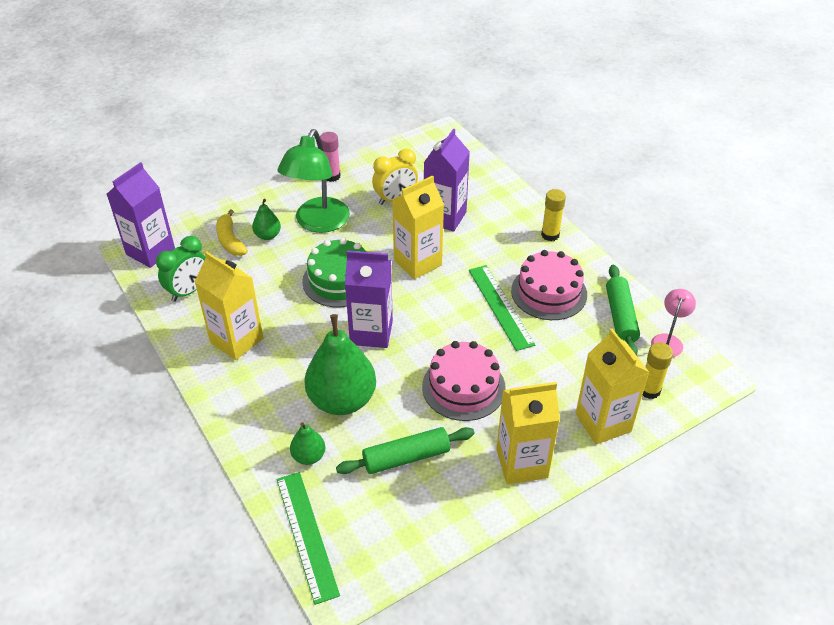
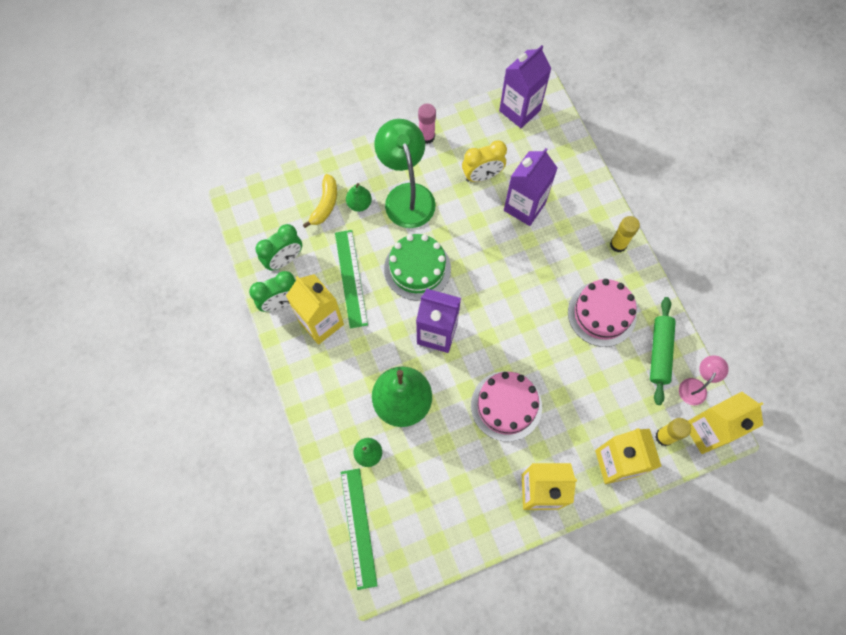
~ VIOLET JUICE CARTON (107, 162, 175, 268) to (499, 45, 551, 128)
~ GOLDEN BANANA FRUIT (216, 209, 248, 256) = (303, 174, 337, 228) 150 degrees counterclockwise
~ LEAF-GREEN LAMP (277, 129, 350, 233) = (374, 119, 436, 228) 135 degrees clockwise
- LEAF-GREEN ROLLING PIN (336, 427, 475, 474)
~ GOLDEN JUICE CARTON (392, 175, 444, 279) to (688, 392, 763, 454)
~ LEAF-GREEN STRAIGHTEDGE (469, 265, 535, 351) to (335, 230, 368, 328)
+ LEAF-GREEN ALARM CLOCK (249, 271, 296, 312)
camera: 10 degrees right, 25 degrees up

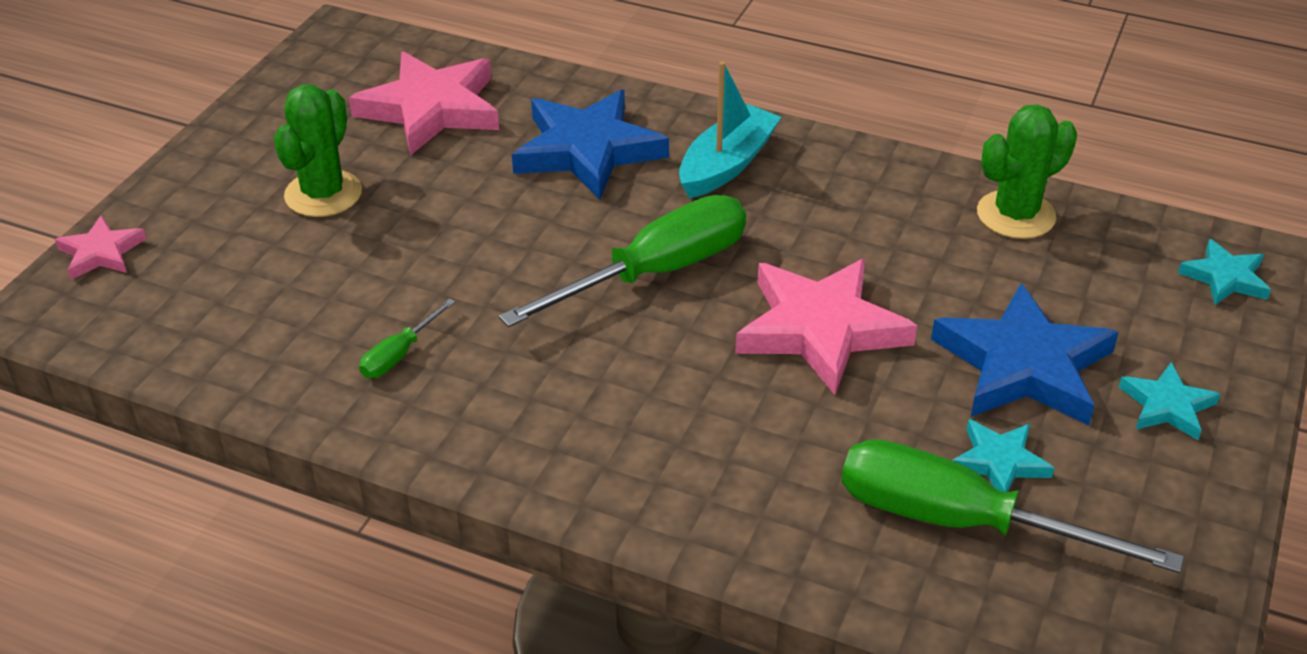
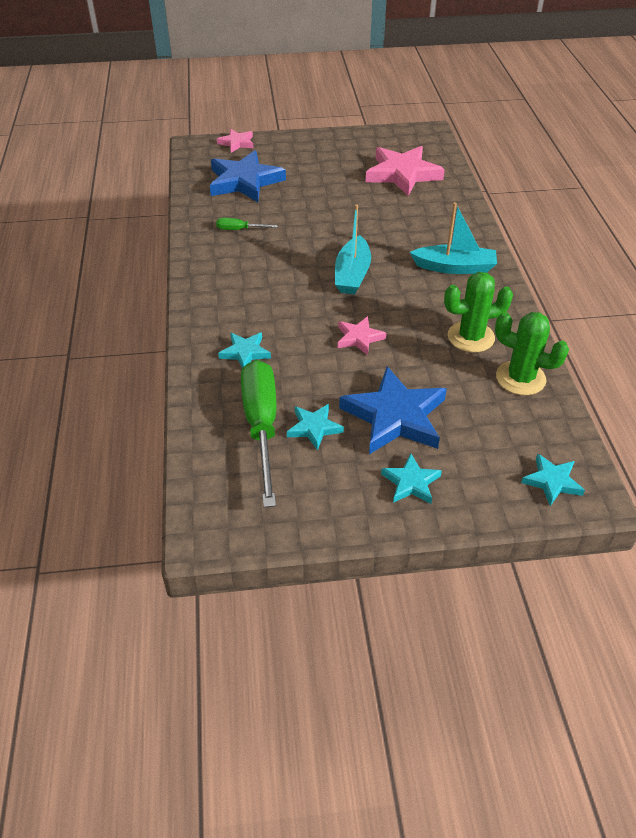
~ LEAF-GREEN CACTUS (274, 84, 362, 217) to (444, 272, 513, 353)
~ LEAF-GREEN SCREWDRIVER (499, 195, 746, 327) to TURQUOISE SAILBOAT (335, 205, 371, 294)
~ ROYAL BLUE STAR SHAPE (512, 90, 669, 200) to (210, 150, 286, 202)
~ PINK STAR SHAPE (735, 259, 917, 395) = (338, 316, 387, 355) x0.51
+ TURQUOISE STAR SHAPE (218, 332, 271, 368)
camera: 60 degrees right, 5 degrees up

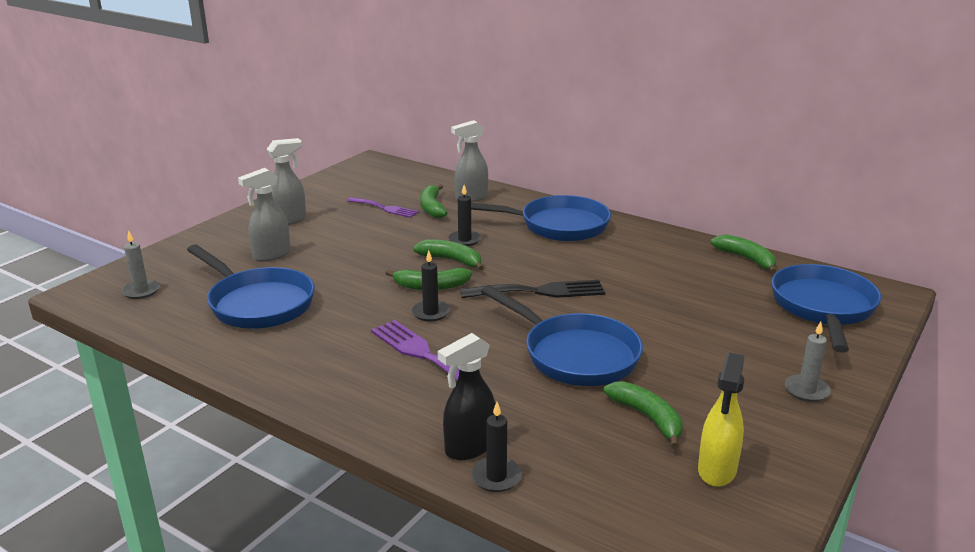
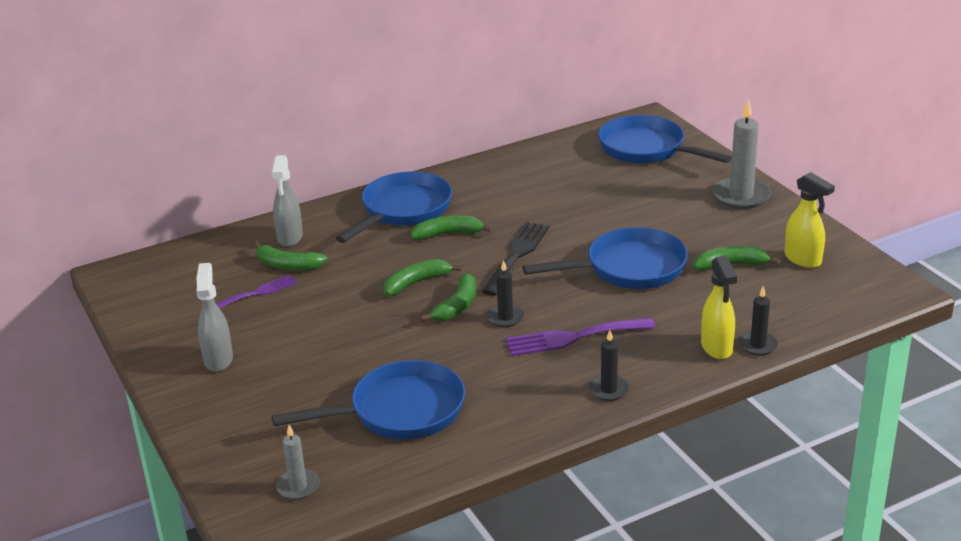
- GRAY SPRAYER (238, 168, 290, 261)
~ EBONY SPRAYER (438, 333, 495, 460) to GOLDEN SPRAYER (701, 256, 737, 359)
~ EBONY CANDLE (448, 185, 481, 246) to (589, 330, 630, 401)
~ LEAF-GREEN BANANA FRUIT (711, 234, 776, 274) to (410, 215, 493, 240)
~ GRAY CANDLE (785, 322, 831, 402) = (712, 99, 772, 209) x1.77
camera: 60 degrees left, 5 degrees up

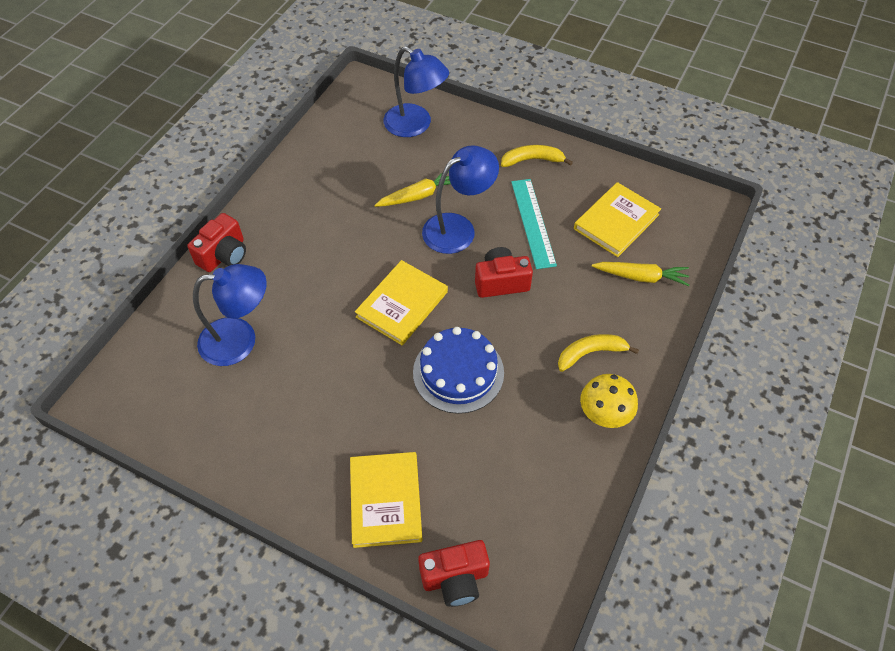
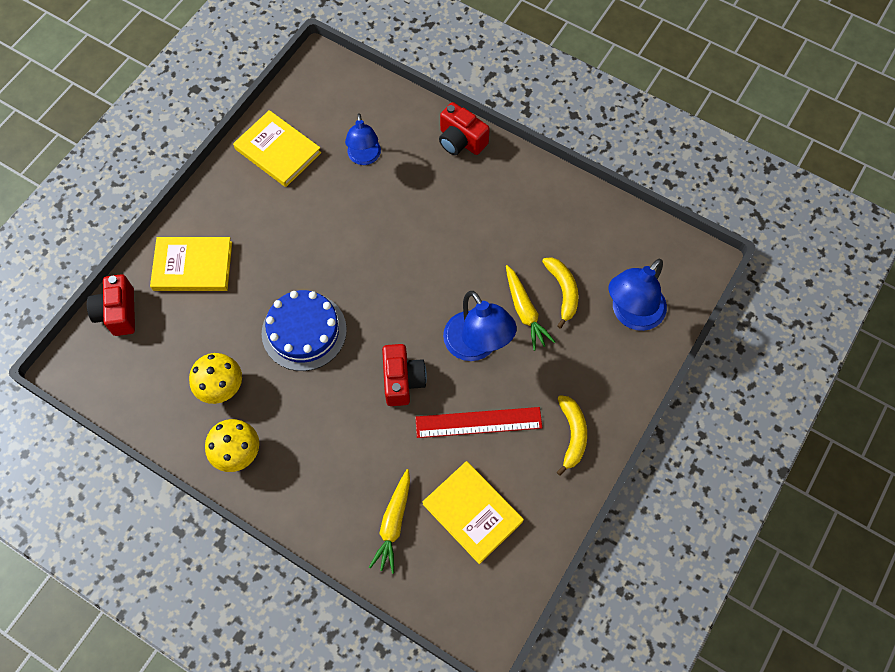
~ ROYAL BLUE LAMP (193, 264, 267, 366) = (345, 113, 381, 165) x0.66
~ GOLDEN HARDBACK (355, 260, 448, 345) to (233, 110, 321, 187)
~ TURQUOISE STRAIGHTEDGE (511, 179, 557, 269) to SCARLET STRAIGHTEDGE (415, 407, 542, 438)
~ GOLDEN BANANA FRUIT (558, 334, 639, 372) to (542, 257, 579, 329)
+ GOLDEN FUNGUS (189, 353, 242, 404)
camera: 95 degrees right, 10 degrees up

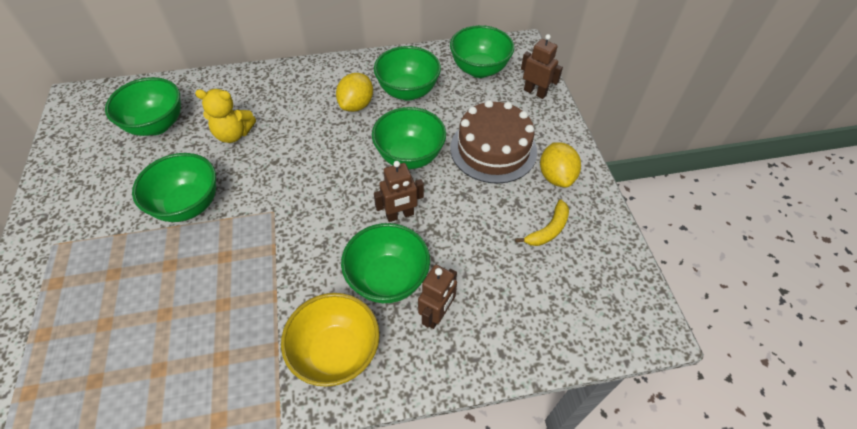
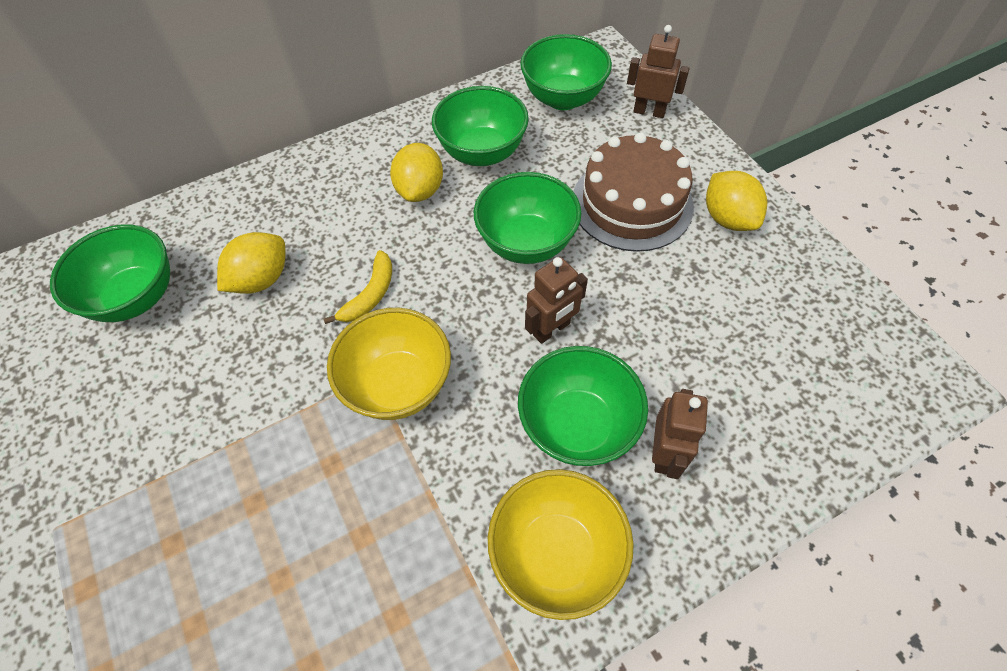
- LEAF-GREEN SERVING BOWL (132, 153, 216, 222)
~ GOLDEN STUFFED BEAR (195, 89, 256, 143) to GOLDEN CITRUS FRUIT (217, 232, 285, 294)
~ GOLDEN BANANA FRUIT (515, 200, 569, 246) to (324, 250, 392, 324)
+ GOLDEN SERVING BOWL (327, 308, 451, 420)
camera: 15 degrees left, 5 degrees up

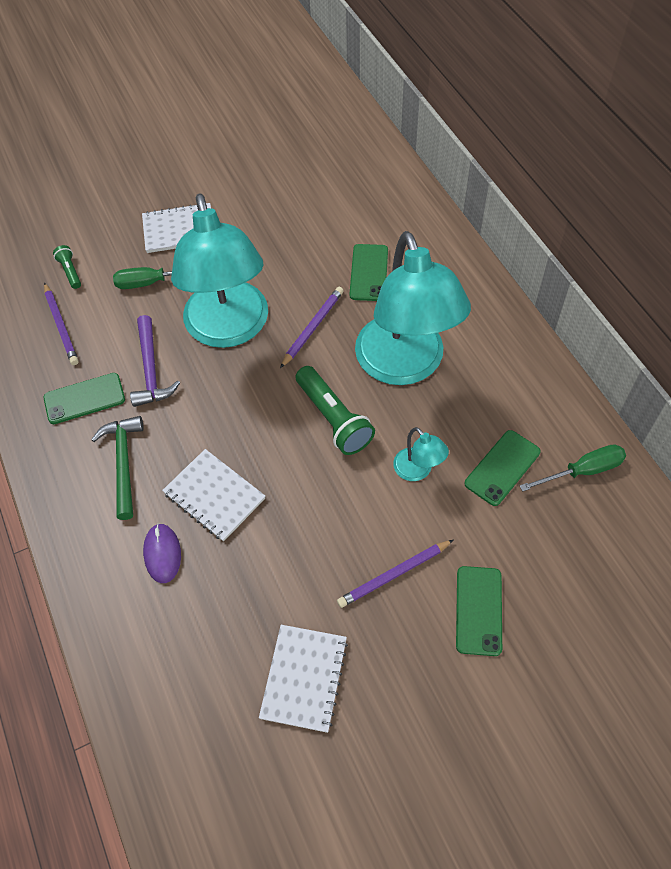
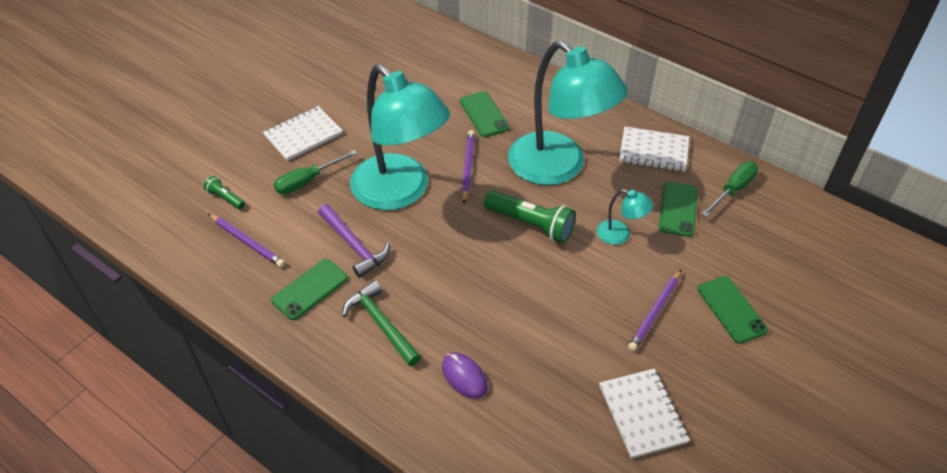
~ PURE WHITE EXERCISE BOOK (162, 449, 265, 542) to (619, 127, 689, 172)
camera: 30 degrees left, 10 degrees down

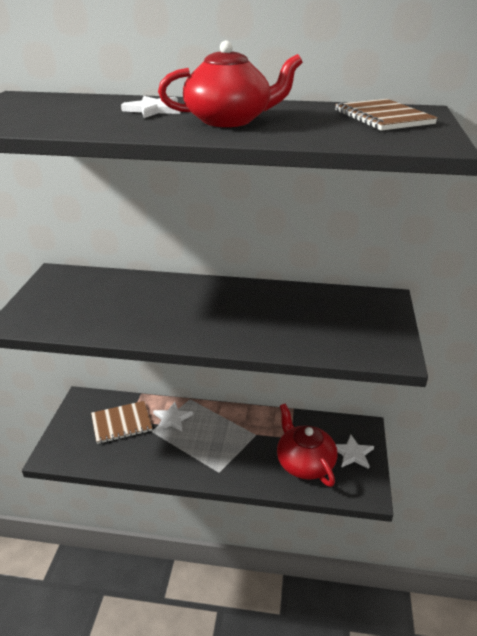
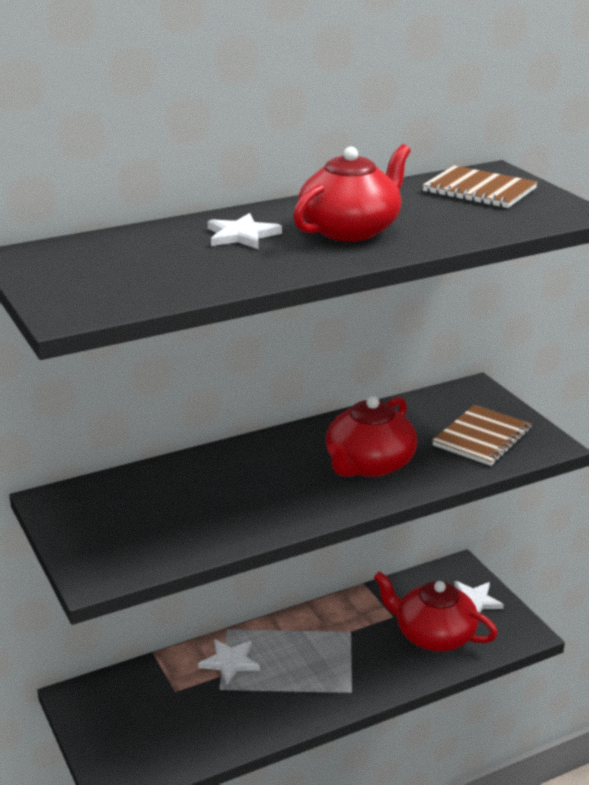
~ BROWN EXERCISE BOOK (91, 401, 152, 444) to (432, 405, 532, 466)
+ SCARLET TEAPOT (326, 396, 417, 477)
camera: 35 degrees left, 5 degrees down

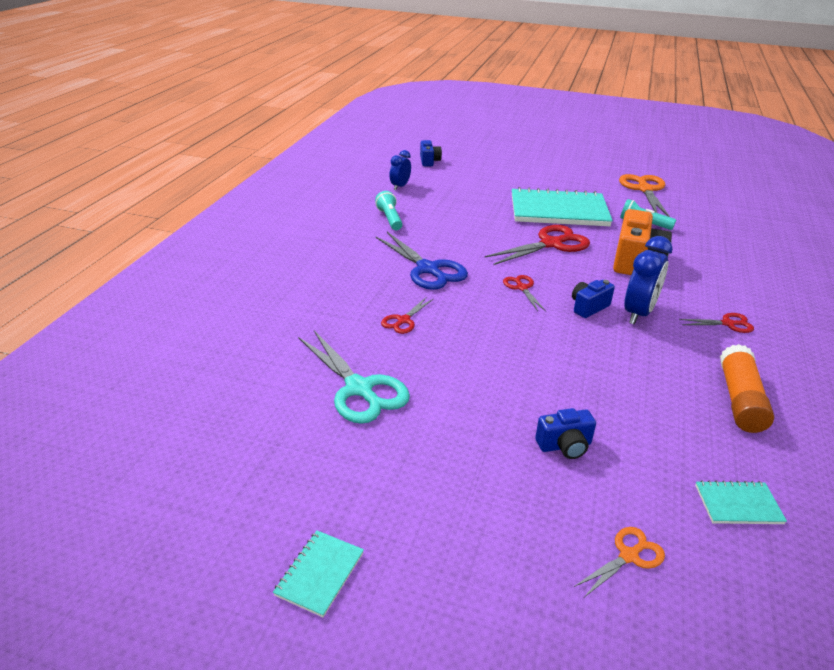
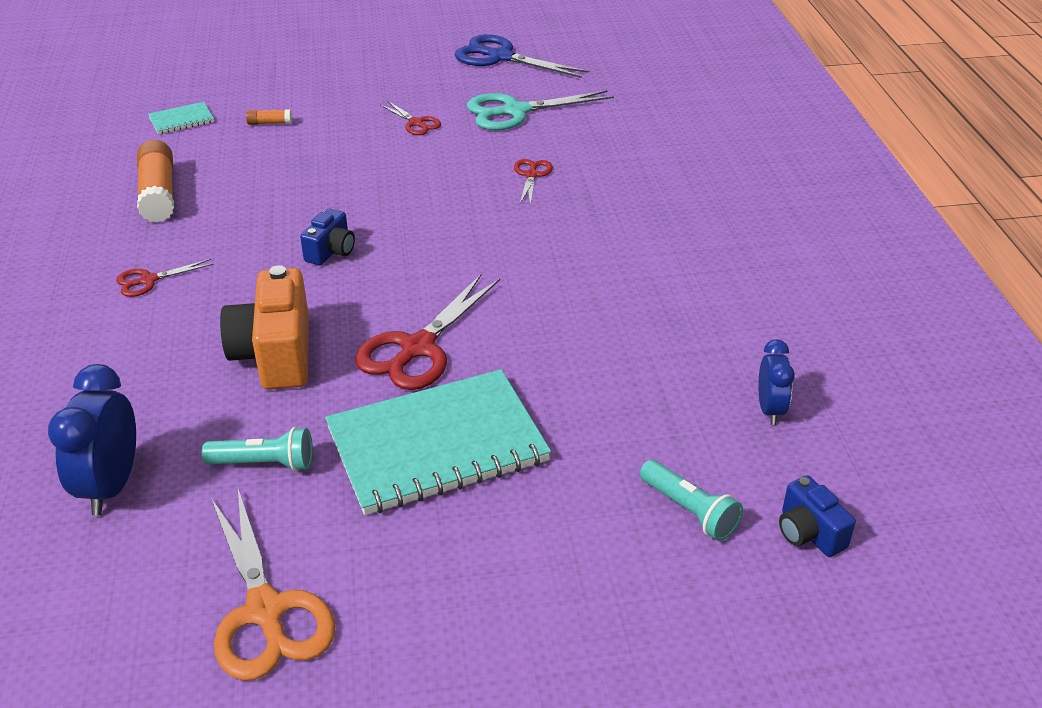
- TURQUOISE EXERCISE BOOK (273, 531, 364, 617)
~ TURQUOISE SCISSORS (298, 330, 410, 424) = (467, 90, 614, 131) 45 degrees counterclockwise
~ TURQUOISE TORCH (375, 191, 402, 230) to (640, 460, 743, 541)
~ ROYAL BLUE SCISSORS (376, 232, 468, 290) to (455, 34, 589, 78)
~ SCARLET SCISSORS (503, 275, 546, 311) to (380, 101, 441, 135)
- ROYAL BLUE COMPACT CAMERA (535, 408, 596, 459)
- ORANGE SCISSORS (574, 527, 665, 597)
~ ROYAL BLUE ALARM CLOCK (624, 236, 672, 325) to (48, 364, 136, 515)
+ ORANGE STICK OF GLUE (246, 109, 292, 125)
camera: 155 degrees right, 5 degrees up

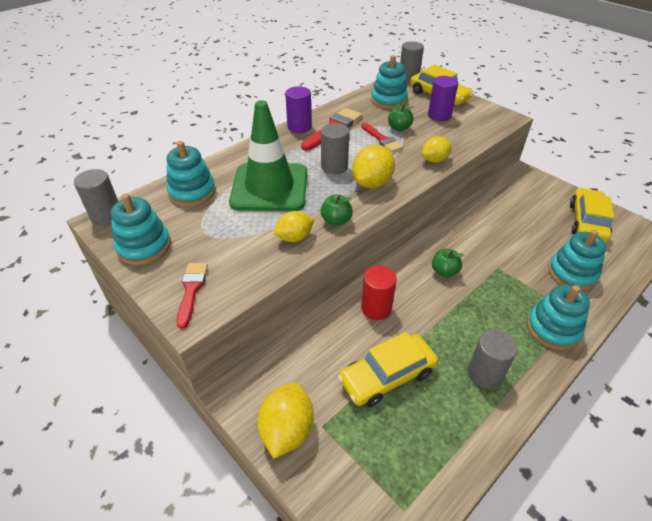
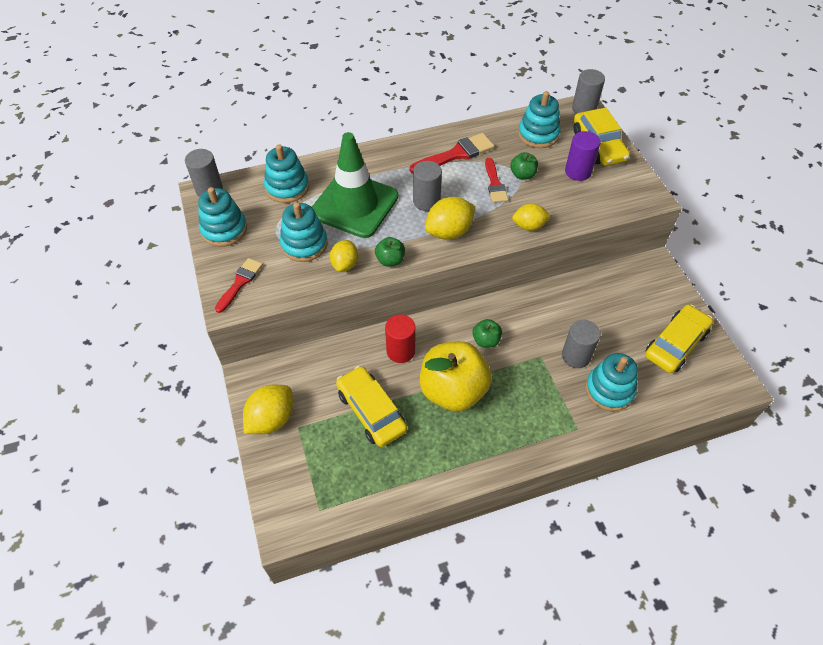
~ GOLDEN CITRUS FRUIT (274, 211, 315, 242) = (330, 240, 358, 272) 75 degrees counterclockwise
- VIOLET SOLID CYLINDER (285, 86, 312, 133)
~ GOLDEN CAR (338, 332, 438, 407) = (336, 366, 407, 447) 60 degrees clockwise
~ GRAY SOLID CYLINDER (468, 330, 517, 389) to (562, 320, 601, 368)
~ TURQUOISE RING STACKER (527, 285, 590, 350) to (280, 202, 328, 262)
+ GOLDEN APPLE FRUIT (420, 341, 492, 412)
camera: 25 degrees right, 10 degrees up

